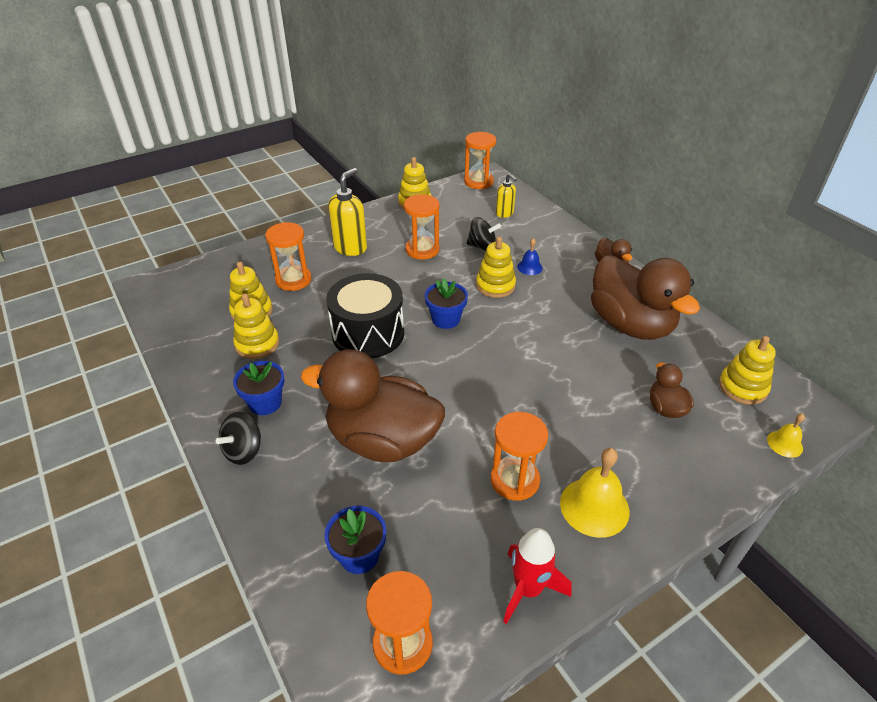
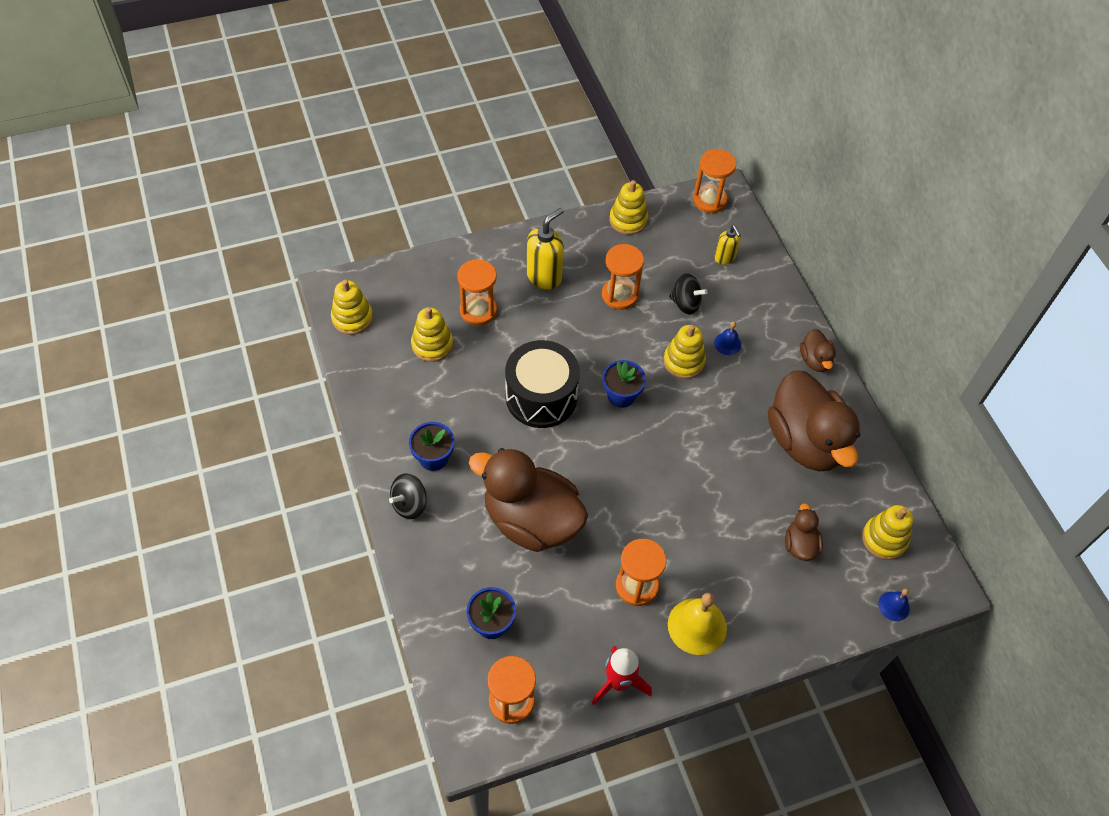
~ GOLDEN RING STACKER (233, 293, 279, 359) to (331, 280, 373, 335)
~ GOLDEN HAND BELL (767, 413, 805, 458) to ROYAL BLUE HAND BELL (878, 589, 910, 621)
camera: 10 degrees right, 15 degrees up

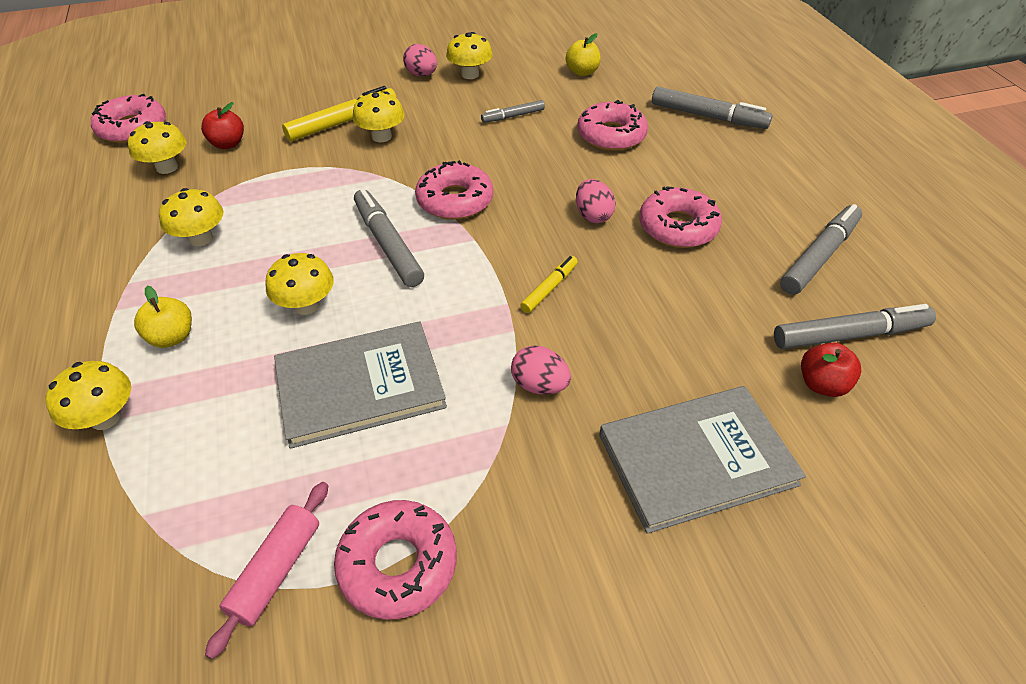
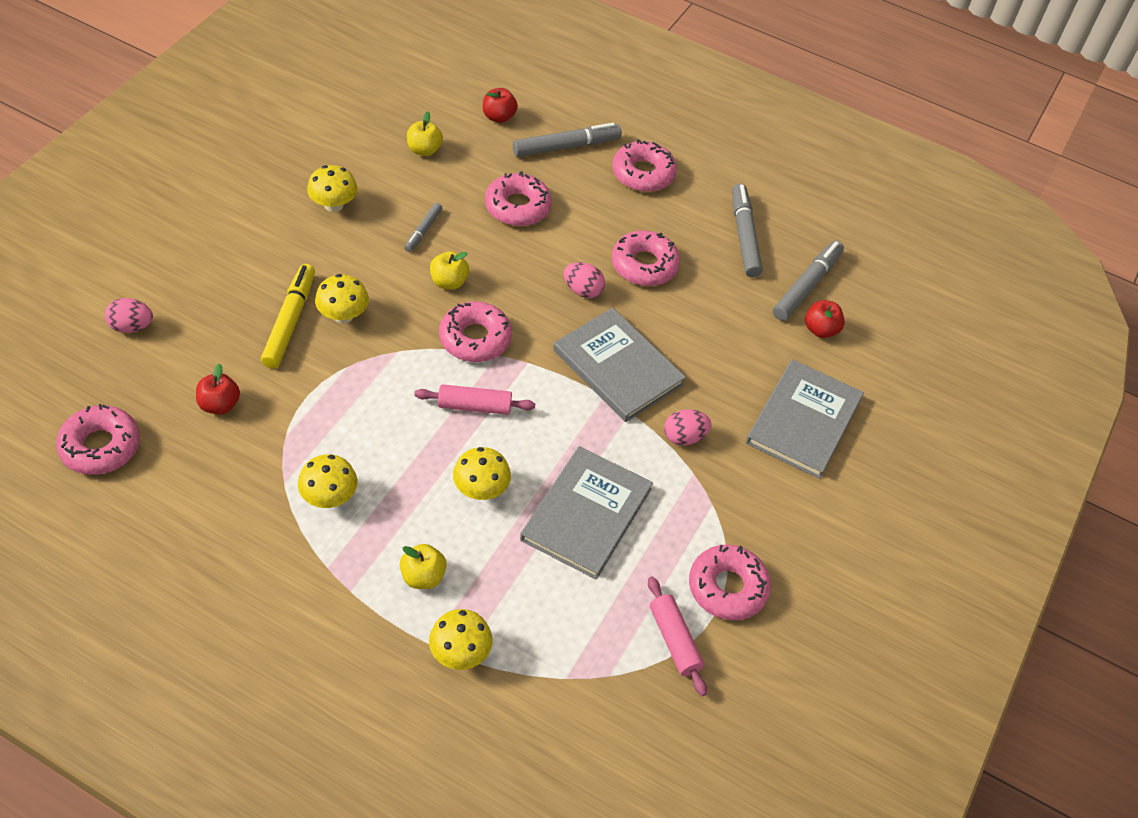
- GOLDEN FUNGUS (128, 121, 187, 174)
~ GRAY MARKER PEN (354, 189, 424, 287) to PINK ROLLING PIN (414, 384, 535, 415)
~ PINK EGG (403, 44, 437, 76) to (105, 298, 153, 333)
~ GOLDEN MARKER PEN (520, 256, 578, 313) to GRAY HARDBACK (553, 308, 686, 422)
+ GOLDEN APPLE FRUIT (430, 251, 469, 290)
+ SCARLET APPLE FRUIT (483, 88, 518, 123)
+ PINK GLAZED DONUT (612, 139, 677, 192)
camera: 50 degrees left, 5 degrees up

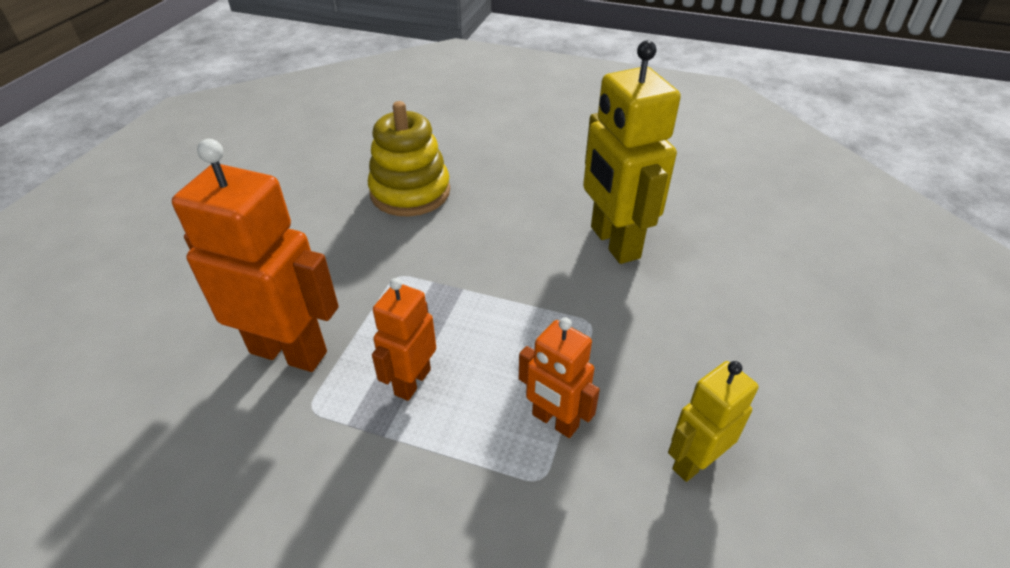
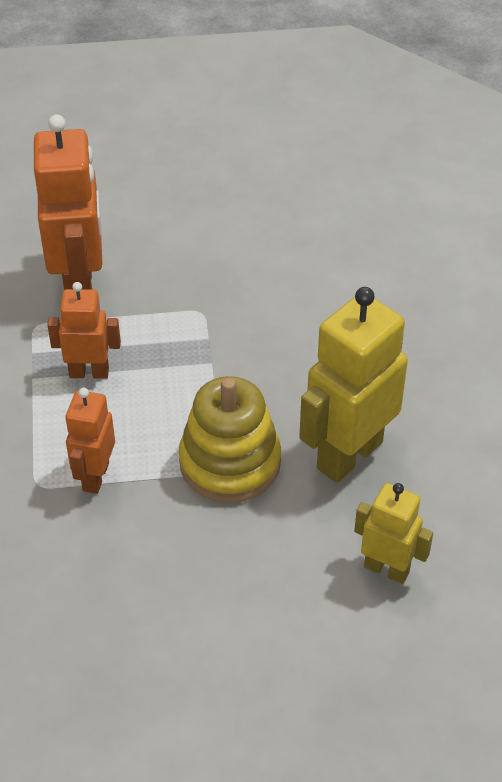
~ GOLDEN RING STACKER (368, 101, 450, 216) to (179, 376, 281, 503)
~ GOLDEN TOY ROBOT (668, 361, 758, 482) to (354, 483, 433, 584)
camera: 65 degrees right, 5 degrees up

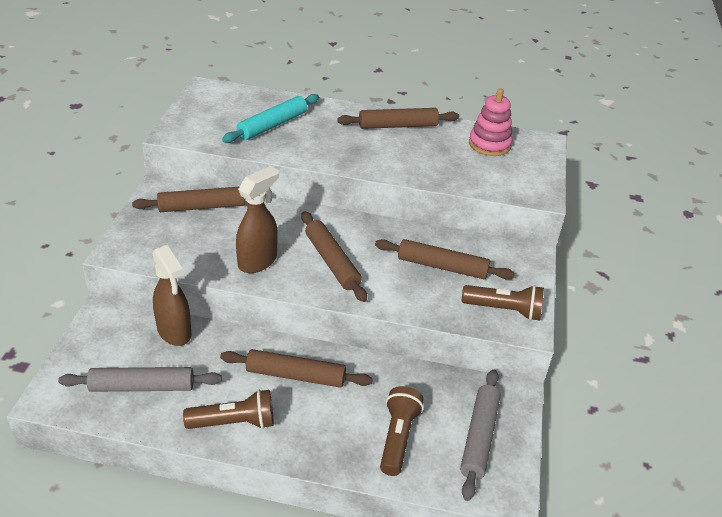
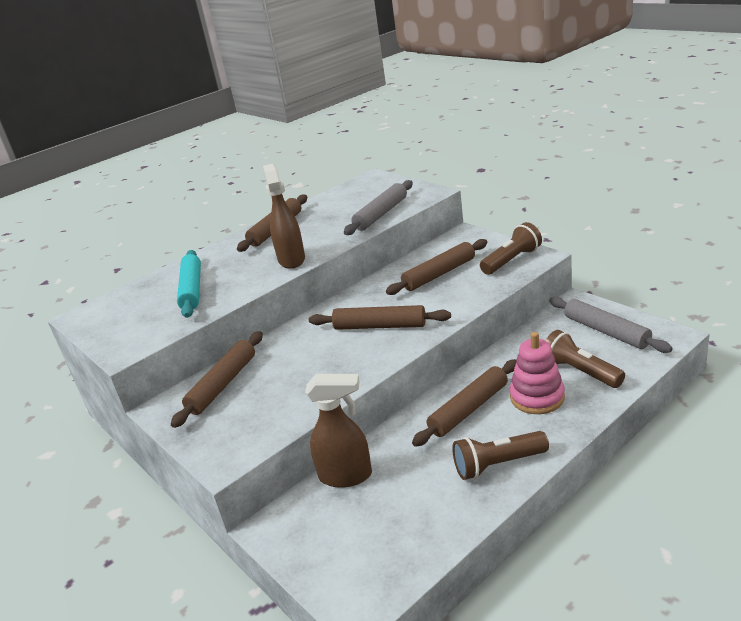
~ GRAY ROLLING PIN (58, 367, 222, 392) to (344, 180, 413, 235)
~ BROWN TORCH (183, 389, 274, 429) = (452, 431, 549, 480) 135 degrees counterclockwise
~ BROWN SPRAYER (236, 166, 279, 273) to (263, 164, 305, 269)
~ PINK RING STACKER (469, 89, 513, 156) to (510, 332, 565, 414)
camera: 45 degrees left, 10 degrees down

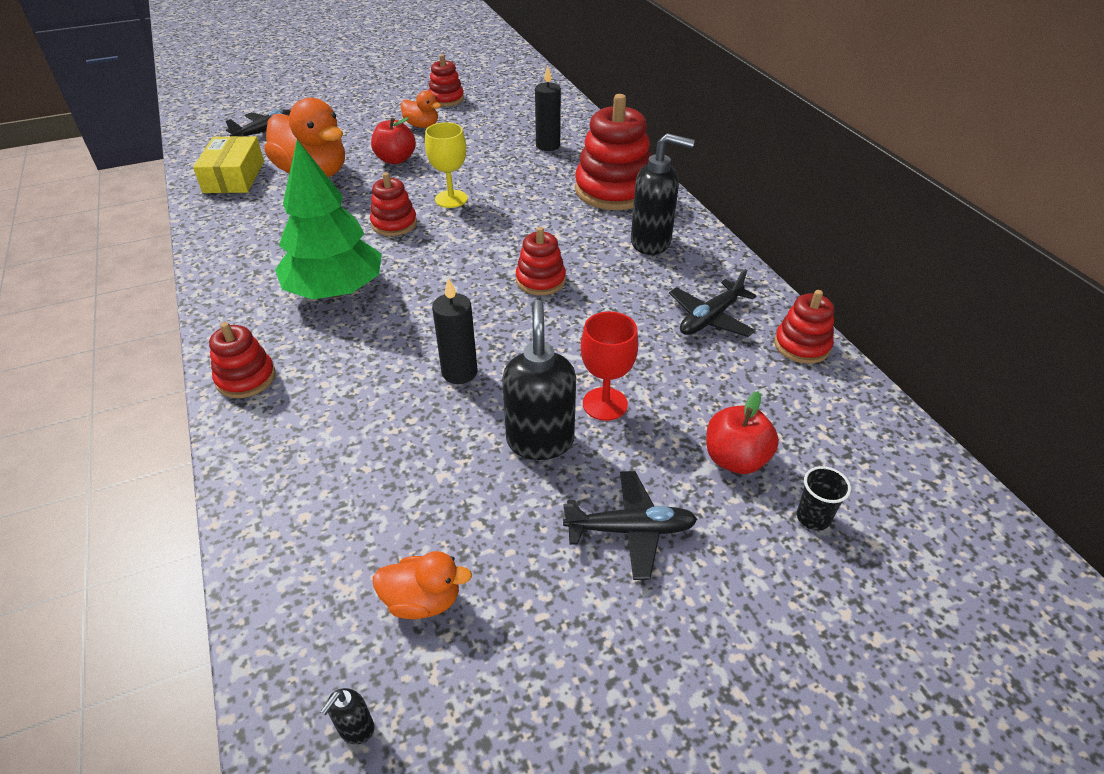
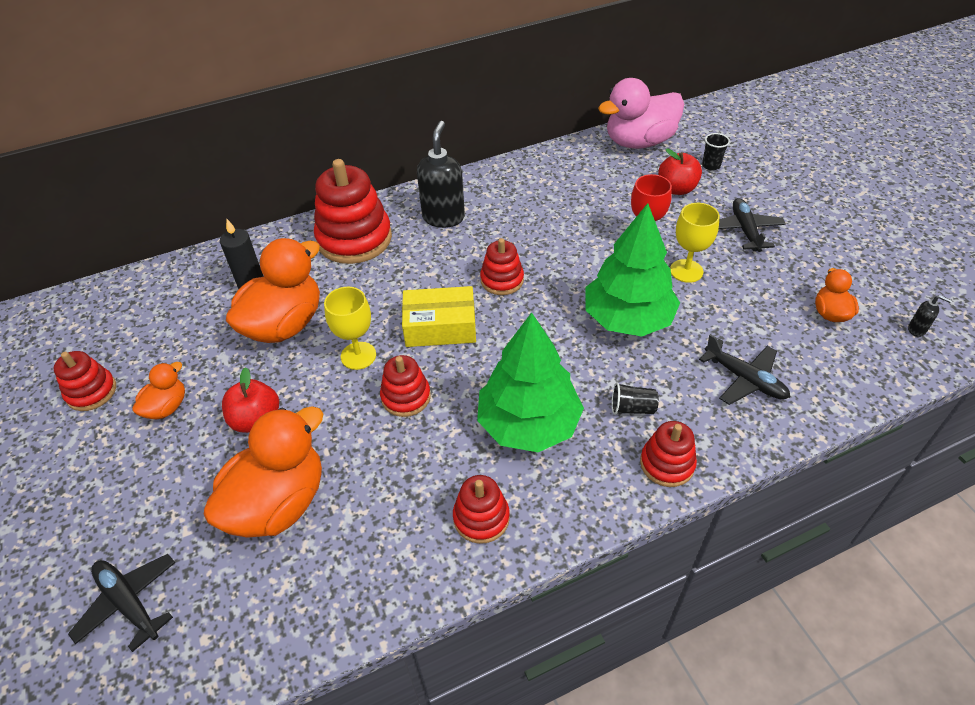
~ GOLDEN PARCEL (193, 136, 264, 193) to (402, 286, 476, 347)
~ EBONY CANDLE (432, 277, 477, 384) to LEAF-GREEN TOY TREE (585, 203, 680, 337)
~ EBONY SOAP PUMP (502, 300, 576, 460) to GOLDEN CHALICE (670, 203, 720, 283)
~ EBONY PLANE (669, 269, 756, 337) to (699, 334, 790, 405)
~ SCARLET RING STACKER (774, 290, 834, 364) to (453, 475, 510, 544)
+ ORANGE DUCK (226, 238, 320, 343)
+ PINK DUCK (598, 78, 684, 149)
+ EBONY TUMBLER (612, 382, 659, 415)
camera: 90 degrees left, 5 degrees up

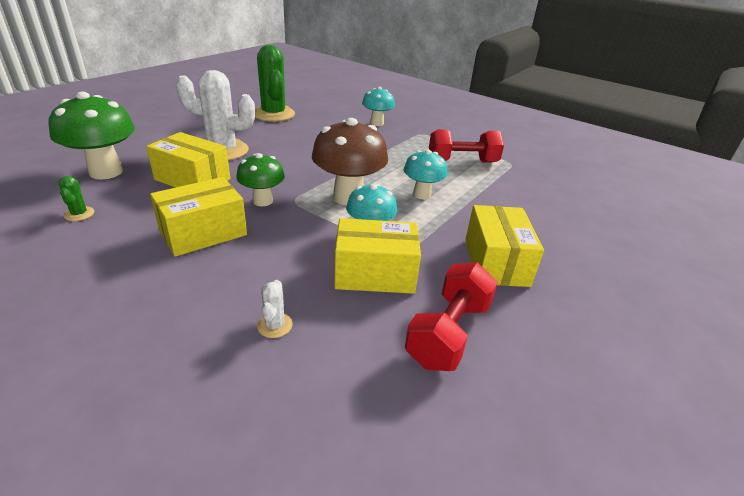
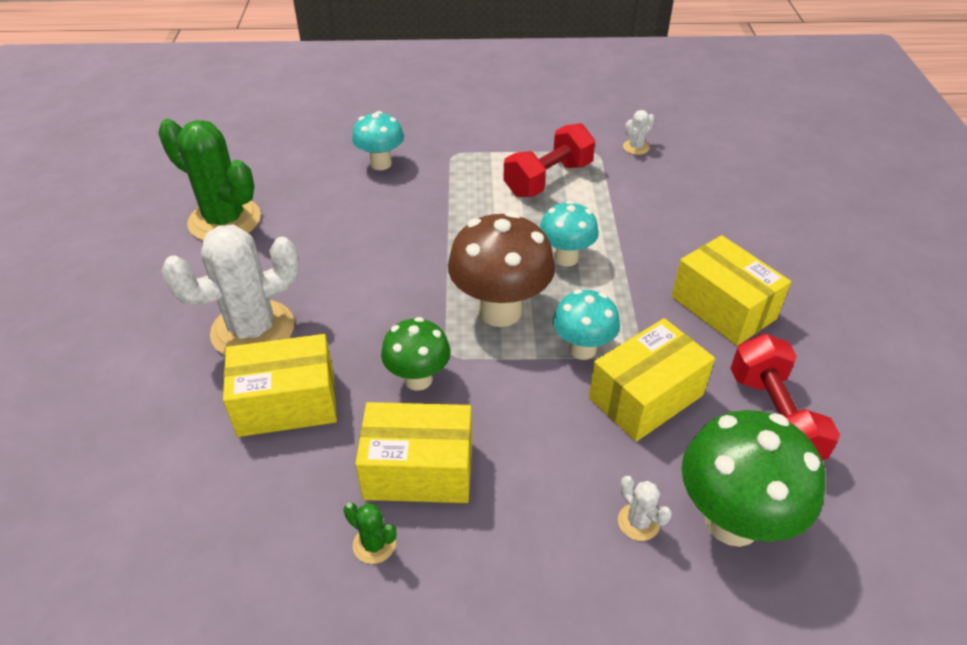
~ LEAF-GREEN FUNGUS (49, 92, 135, 179) to (682, 410, 825, 547)
~ LEAF-GREEN CACTUS (59, 176, 94, 221) to (344, 503, 396, 564)
~ GOLDEN PARCEL (150, 177, 247, 257) = (355, 402, 472, 503) 75 degrees clockwise
+ PURE WHITE CACTUS (623, 110, 655, 155)
camera: 35 degrees left, 10 degrees up

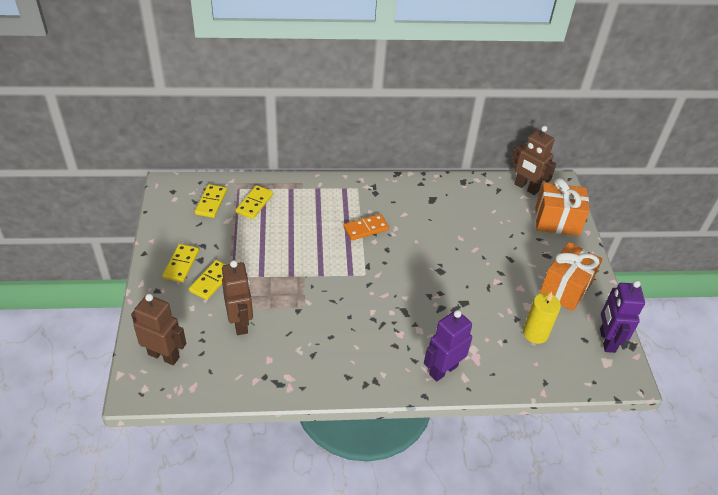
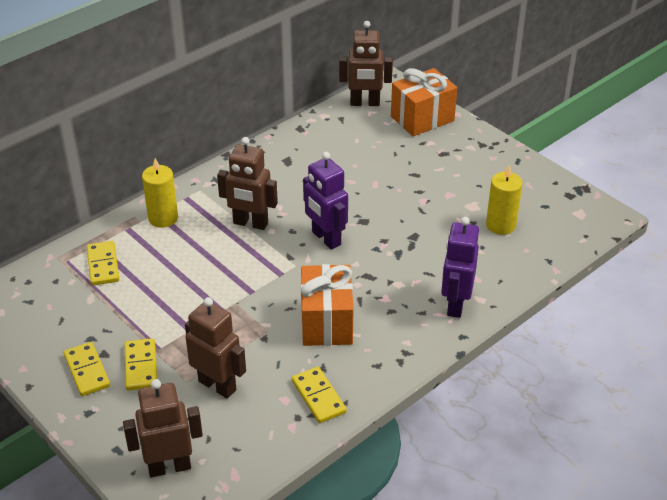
~ GOLDEN DOMINO (195, 184, 227, 218) to (292, 367, 347, 423)
~ ORANGE DOMINO (343, 214, 389, 240) to BROWN TOY ROBOT (217, 137, 278, 230)
~ ORANGE WRAPPED GIFT (540, 242, 603, 311) to (301, 264, 354, 346)
~ VIOLET TOY ROBOT (600, 280, 645, 353) to (303, 152, 348, 250)
+ GOLDEN CANDLE (142, 158, 178, 228)
camera: 35 degrees left, 5 degrees down

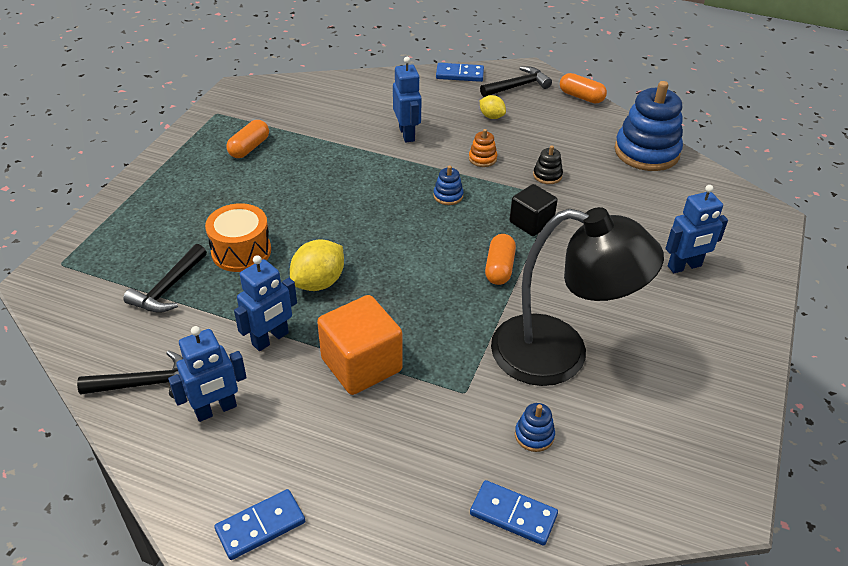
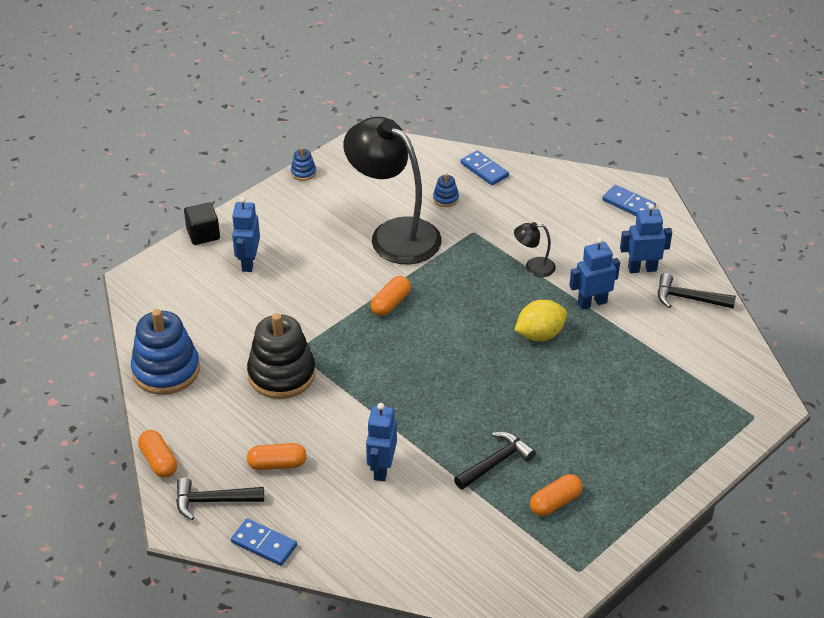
~ EBONY CARPENTER'S HAMMER (123, 244, 207, 313) to (454, 432, 536, 490)
- ORANGE DRUM (205, 203, 271, 272)
~ ROYAL BLUE DOMINO (214, 489, 305, 560) = (602, 185, 656, 216) 45 degrees clockwise
~ ORANGE SOLID CUBE (317, 295, 402, 395) to EBONY LAMP (514, 222, 556, 277)
~ ROYAL BLUE RING STACKER (433, 165, 464, 205) to (291, 147, 316, 181)
- ORANGE RING STACKER (469, 129, 497, 167)
~ GOLDEN CITRUS FRUIT (480, 95, 506, 119) to ORANGE CAPSULE (247, 443, 307, 470)
~ EBONY SOLID CUBE (510, 184, 558, 236) to (184, 202, 220, 245)
~ EBONY RING STACKER (533, 145, 563, 184) = (247, 313, 316, 399) x2.31
~ ROYAL BLUE TOY ROBOT (665, 185, 728, 273) = (232, 197, 260, 272) 90 degrees counterclockwise
camera: 155 degrees left, 0 degrees up

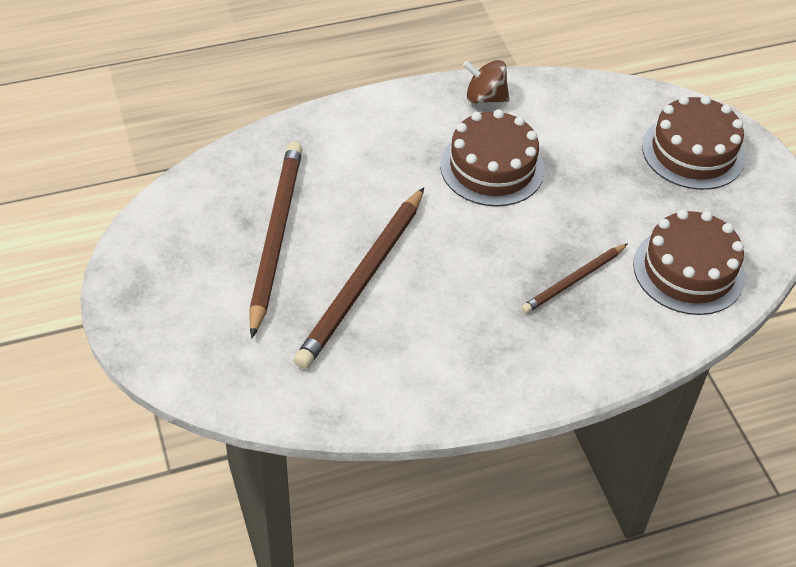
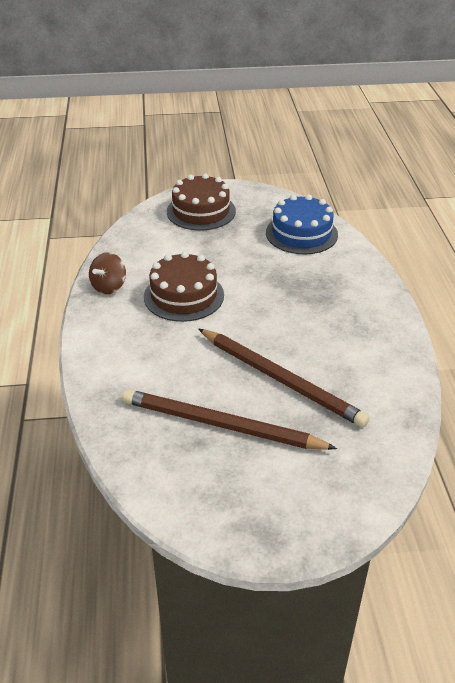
- BROWN LEAD PENCIL (521, 243, 628, 313)
~ BROWN GATEAU (633, 210, 746, 315) to ROYAL BLUE GATEAU (266, 194, 338, 254)
camera: 75 degrees left, 10 degrees down

